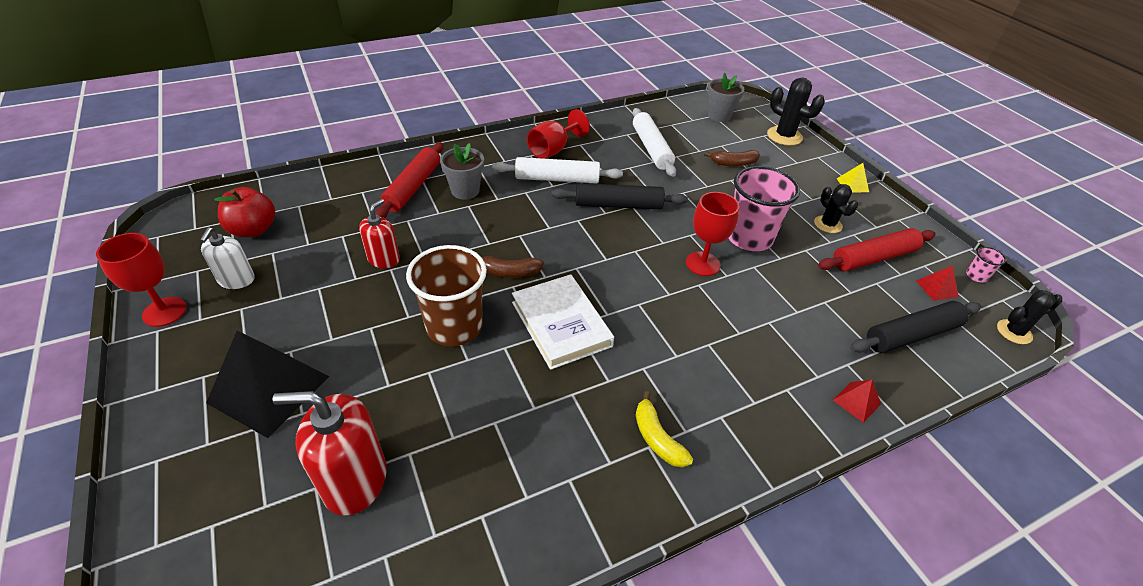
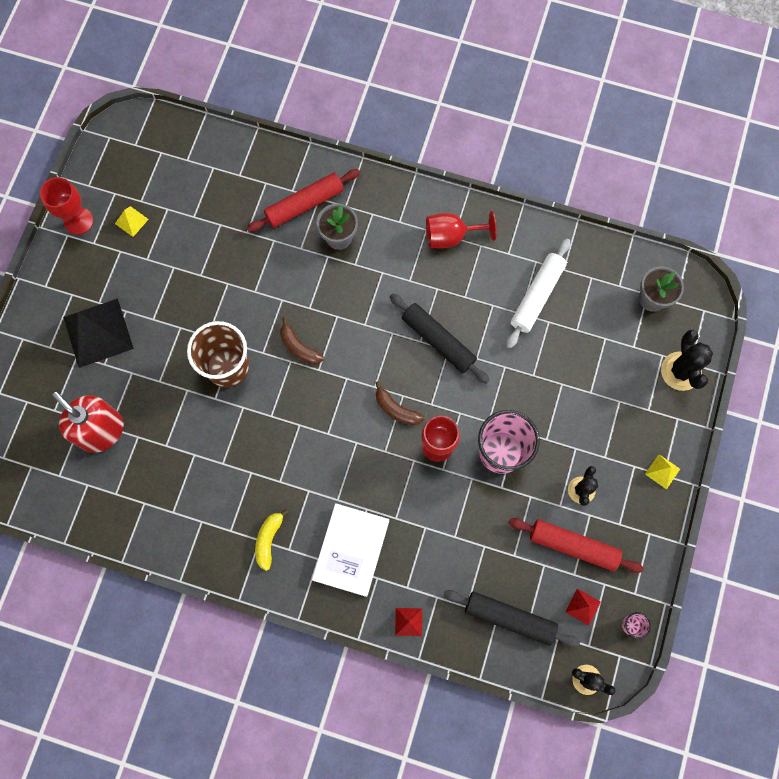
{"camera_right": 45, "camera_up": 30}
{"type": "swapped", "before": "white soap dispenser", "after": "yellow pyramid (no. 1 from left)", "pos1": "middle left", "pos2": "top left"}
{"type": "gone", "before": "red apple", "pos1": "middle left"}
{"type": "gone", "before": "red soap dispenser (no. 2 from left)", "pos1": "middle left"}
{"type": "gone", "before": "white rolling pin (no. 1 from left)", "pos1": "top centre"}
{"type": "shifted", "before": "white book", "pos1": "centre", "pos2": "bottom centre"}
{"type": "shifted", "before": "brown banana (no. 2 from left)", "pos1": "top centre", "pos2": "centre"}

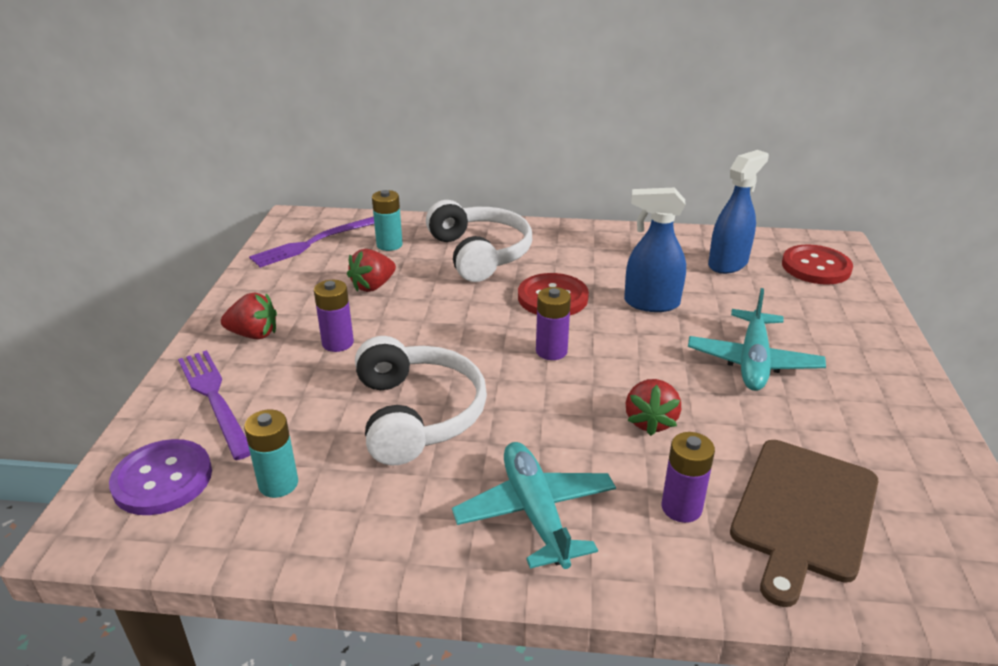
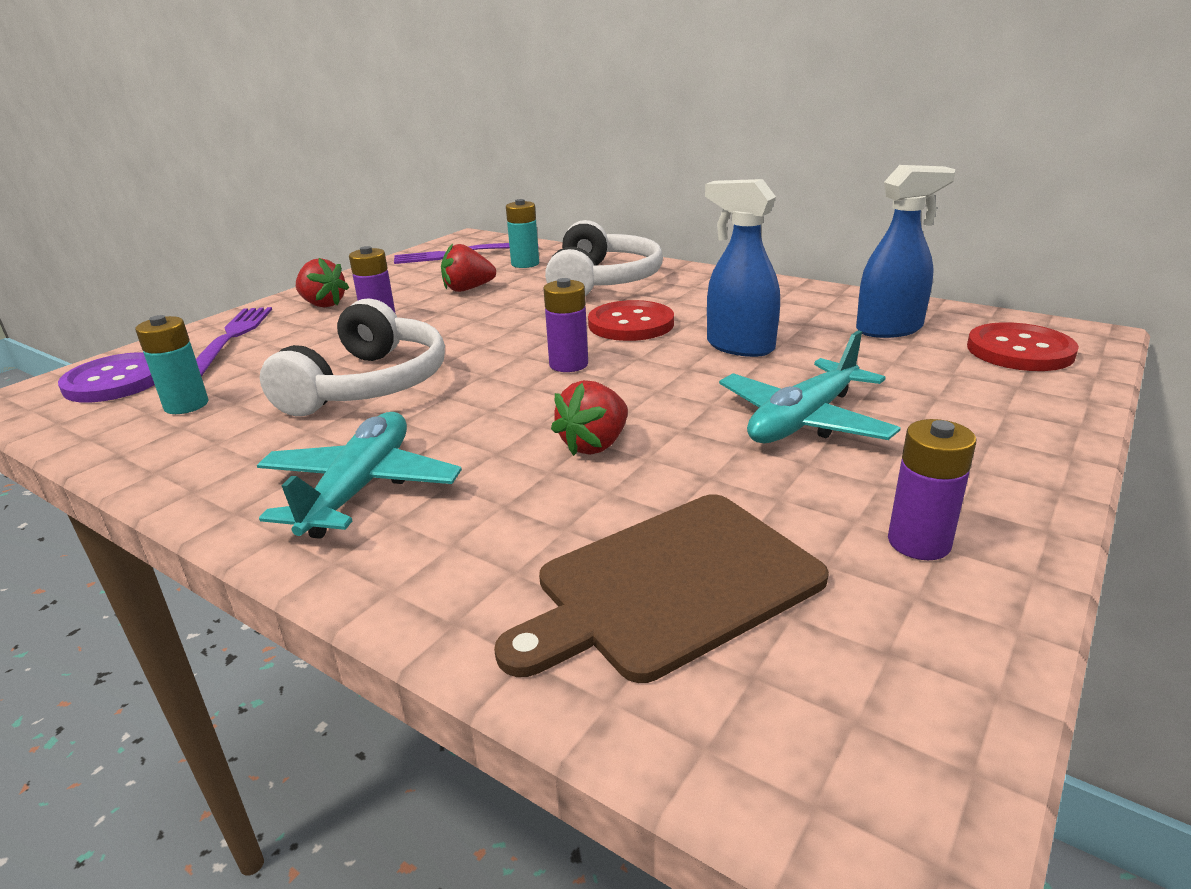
{"camera_right": 30, "camera_up": -5}
{"type": "shifted", "before": "purple battery (no. 3 from left)", "pos1": "bottom right", "pos2": "middle right"}

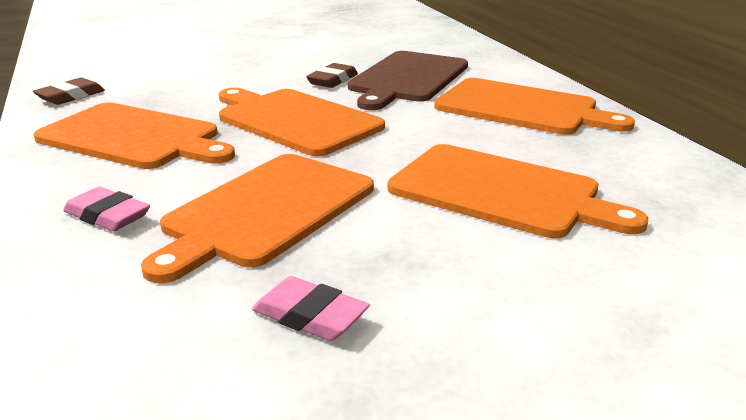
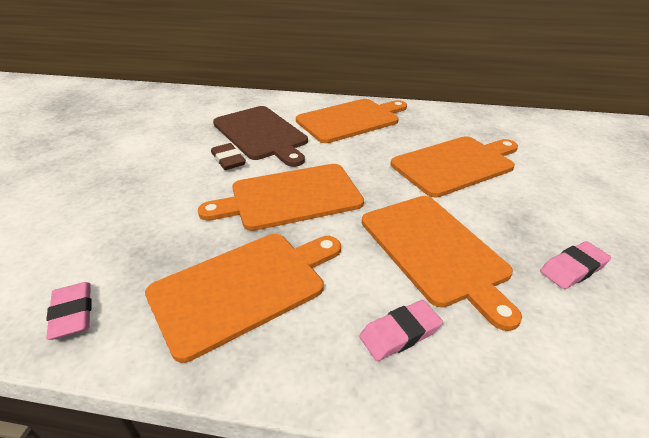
{"camera_right": -60, "camera_up": 10}
{"type": "repainted", "before": "brown eraser (no. 1 from left)", "after": "pink eraser (no. 1 from left)", "pos1": "top left", "pos2": "bottom left"}

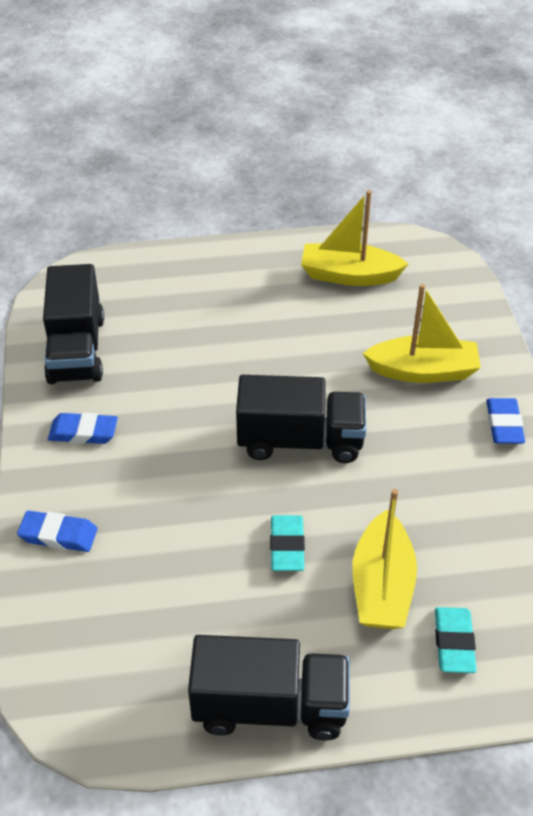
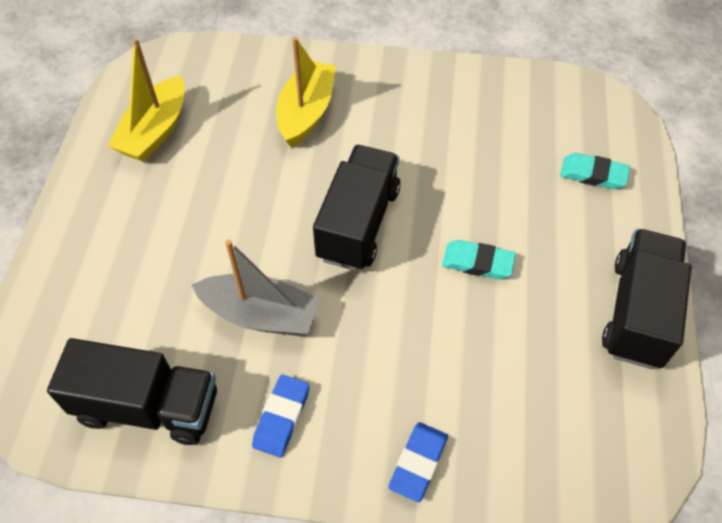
{"camera_right": -75, "camera_up": 10}
{"type": "gone", "before": "yellow boat (no. 2 from left)", "pos1": "bottom right"}
{"type": "gone", "before": "blue eraser (no. 3 from left)", "pos1": "middle right"}
{"type": "new", "after": "grey boat", "pos2": "centre"}

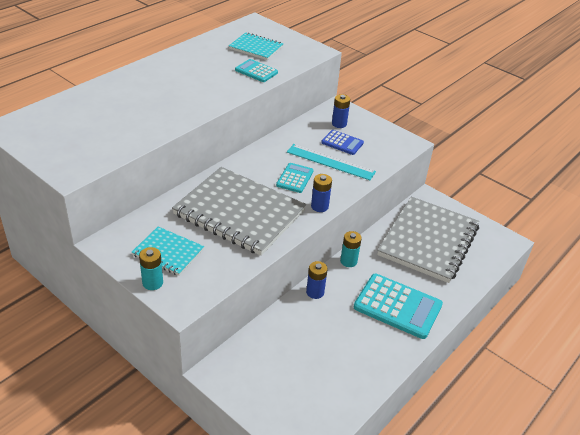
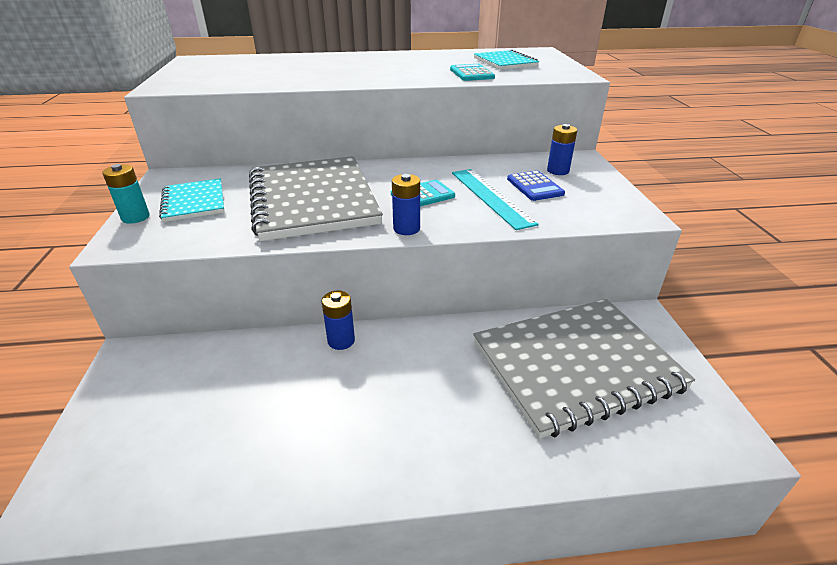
{"camera_right": 45, "camera_up": -5}
{"type": "gone", "before": "turquoise battery (no. 2 from left)", "pos1": "centre"}
{"type": "gone", "before": "turquoise calculator (no. 3 from left)", "pos1": "bottom right"}

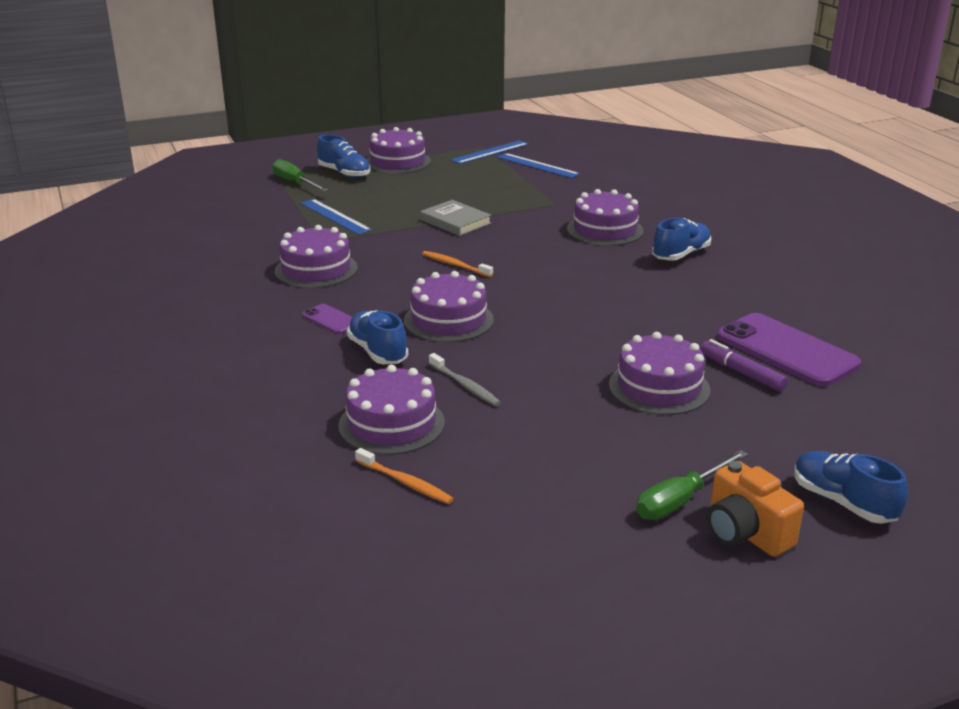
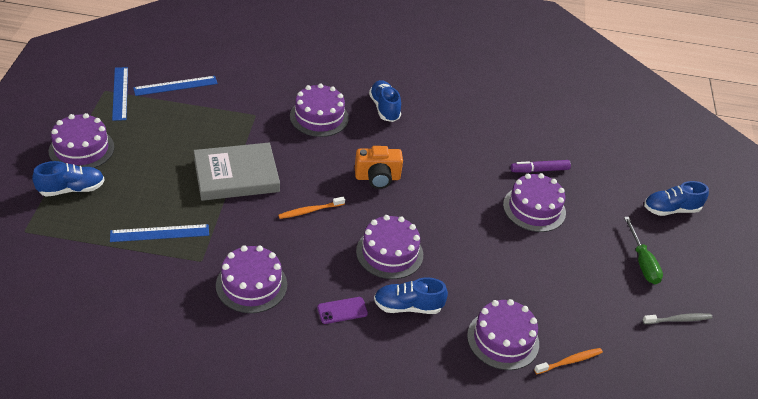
{"camera_right": -65, "camera_up": 15}
{"type": "gone", "before": "green screwdriver (no. 1 from left)", "pos1": "top left"}
{"type": "scaled", "before": "grey book", "pos1": "top centre", "pos2": "middle left", "scale": 1.59}
{"type": "shifted", "before": "grey toothbrush", "pos1": "centre", "pos2": "bottom right"}
{"type": "shifted", "before": "orange camera", "pos1": "bottom right", "pos2": "centre"}
{"type": "gone", "before": "purple phone (no. 2 from left)", "pos1": "middle right"}

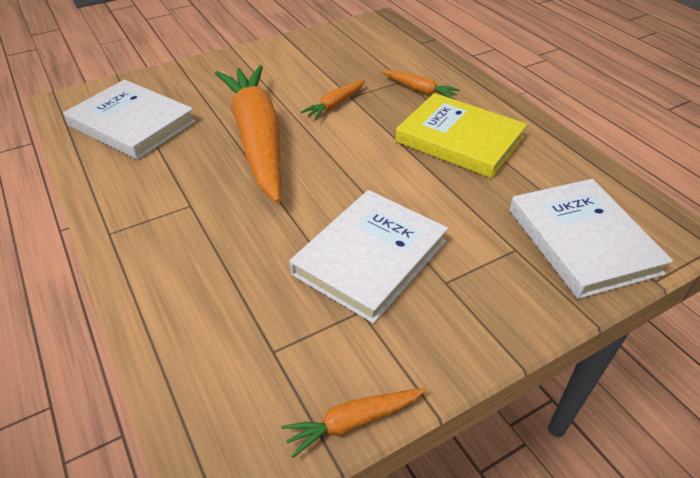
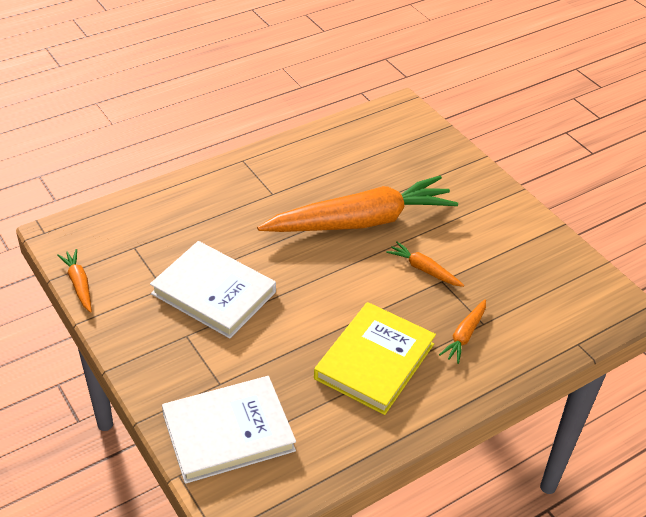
{"camera_right": 85, "camera_up": 0}
{"type": "gone", "before": "white book (no. 1 from left)", "pos1": "top left"}

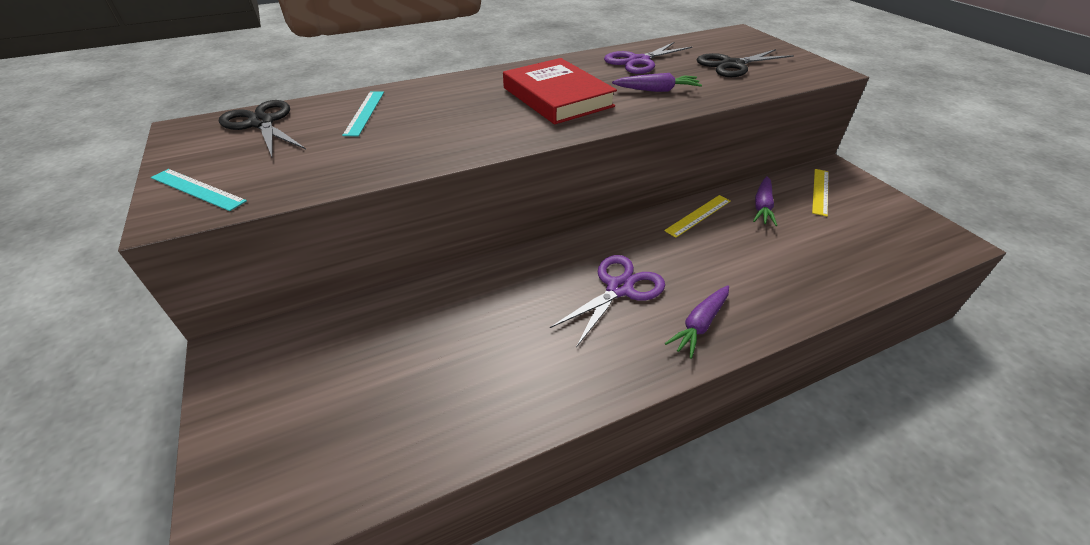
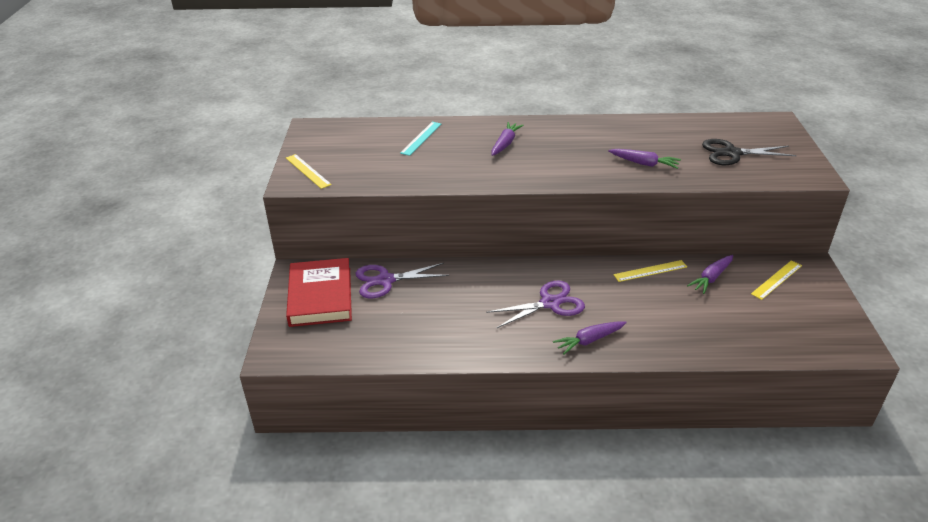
{"camera_right": 25, "camera_up": -5}
{"type": "repainted", "before": "turquoise ruler (no. 1 from left)", "after": "yellow ruler (no. 1 from left)", "pos1": "middle left", "pos2": "top left"}
{"type": "gone", "before": "black scissors (no. 1 from left)", "pos1": "top left"}
{"type": "shifted", "before": "red book", "pos1": "top centre", "pos2": "centre"}
{"type": "shifted", "before": "purple scissors (no. 2 from left in the first image)", "after": "purple scissors (no. 1 from left)", "pos1": "top centre", "pos2": "centre"}
{"type": "new", "after": "purple carrot (no. 1 from left)", "pos2": "top centre"}

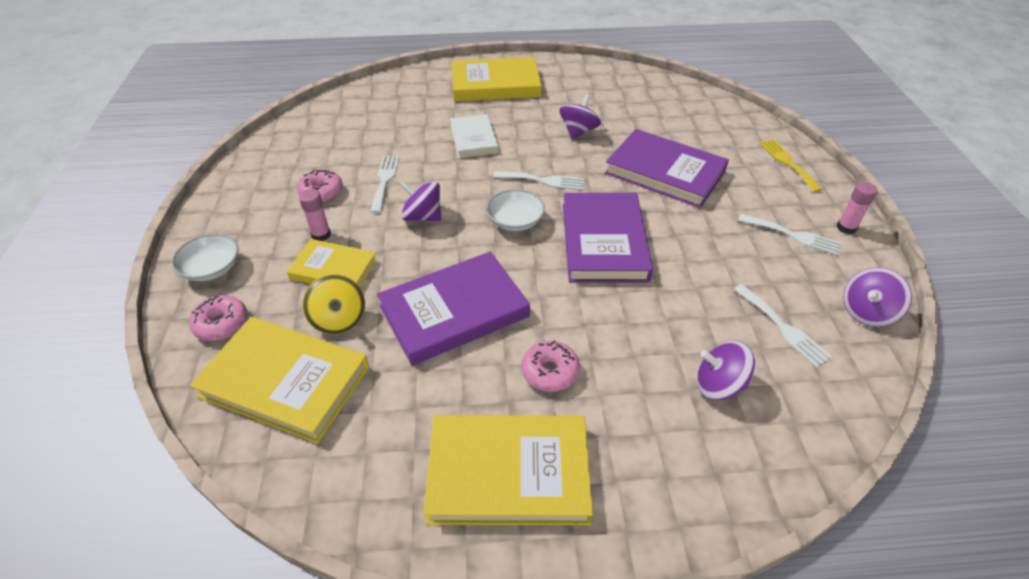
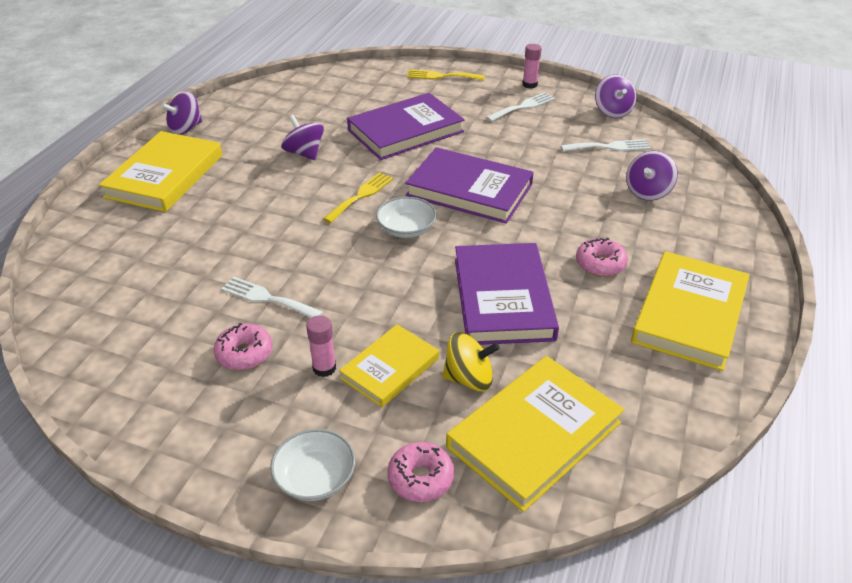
{"camera_right": -65, "camera_up": -5}
{"type": "shifted", "before": "purple spinning top (no. 1 from left)", "pos1": "centre", "pos2": "top left"}
{"type": "gone", "before": "white book", "pos1": "top centre"}
{"type": "repainted", "before": "white fork (no. 2 from left)", "after": "yellow fork (no. 1 from left)", "pos1": "top centre", "pos2": "centre"}

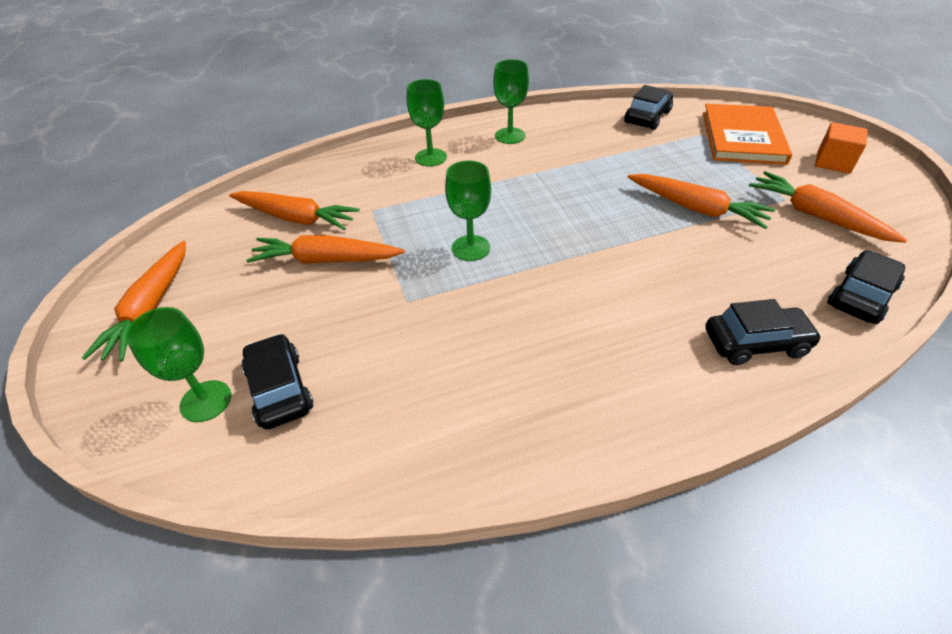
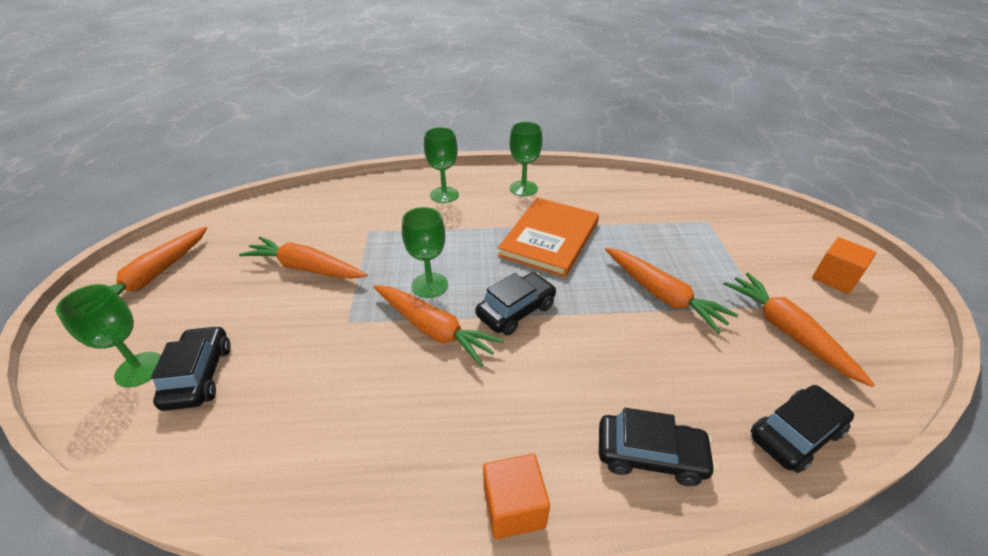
{"camera_right": 15, "camera_up": -5}
{"type": "shifted", "before": "orange carrot (no. 2 from left in the first image)", "after": "orange carrot (no. 3 from left)", "pos1": "top left", "pos2": "centre"}
{"type": "shifted", "before": "black car (no. 2 from left)", "pos1": "top right", "pos2": "centre"}
{"type": "shifted", "before": "orange book", "pos1": "top right", "pos2": "centre"}
{"type": "new", "after": "orange cube (no. 1 from left)", "pos2": "bottom centre"}

